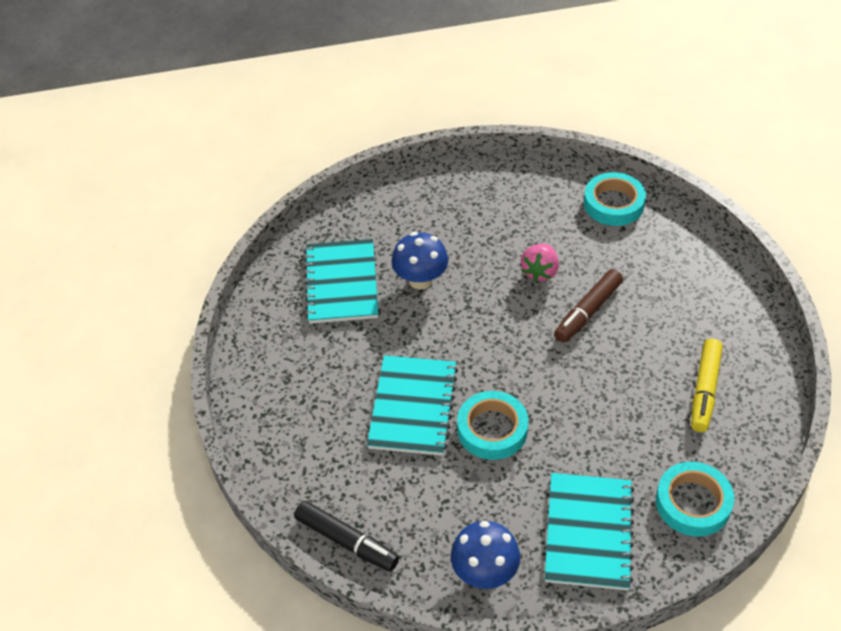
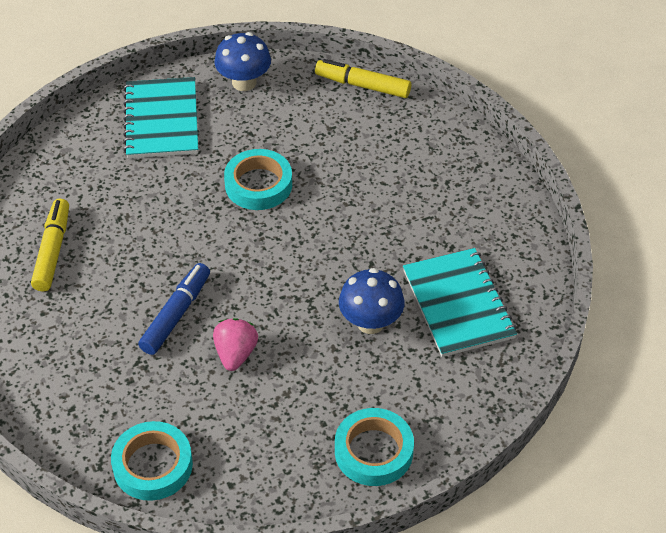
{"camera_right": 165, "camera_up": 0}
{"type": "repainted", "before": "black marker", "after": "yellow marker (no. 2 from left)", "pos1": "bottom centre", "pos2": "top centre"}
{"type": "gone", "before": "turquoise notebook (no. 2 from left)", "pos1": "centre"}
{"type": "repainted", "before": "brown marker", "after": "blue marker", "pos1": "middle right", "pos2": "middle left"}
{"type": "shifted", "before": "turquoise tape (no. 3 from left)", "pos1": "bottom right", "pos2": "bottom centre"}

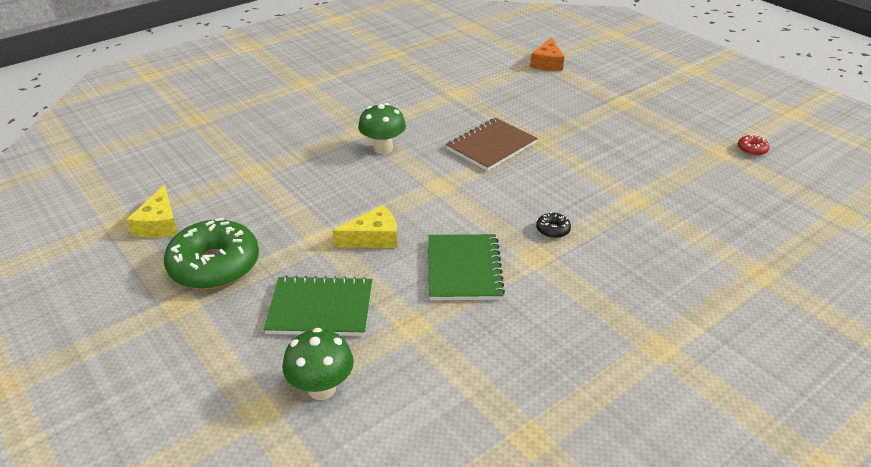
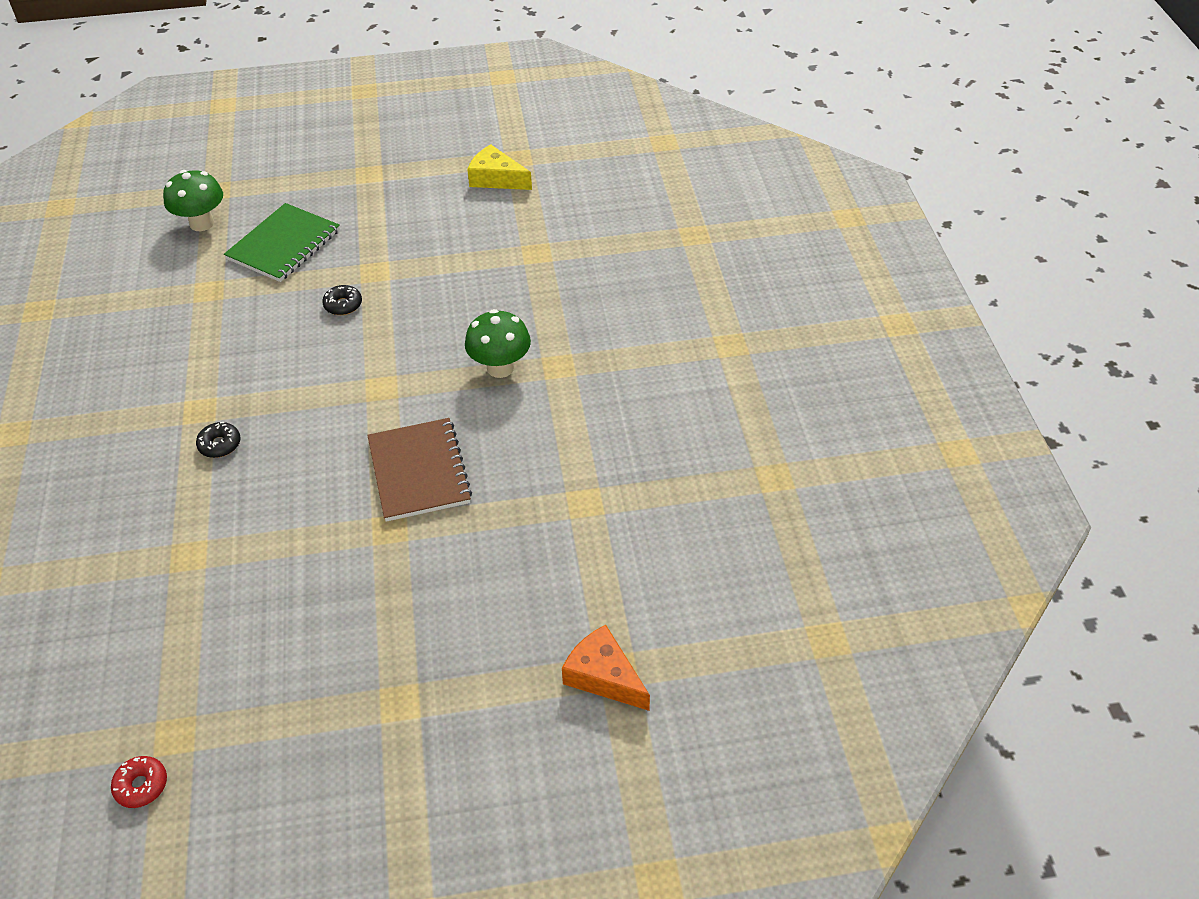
{"camera_right": 120, "camera_up": 10}
{"type": "gone", "before": "green donut", "pos1": "middle left"}
{"type": "swapped", "before": "yellow cheese (no. 2 from left)", "after": "black donut (no. 2 from left)", "pos1": "centre", "pos2": "middle left"}
{"type": "gone", "before": "green notebook (no. 2 from left)", "pos1": "centre"}

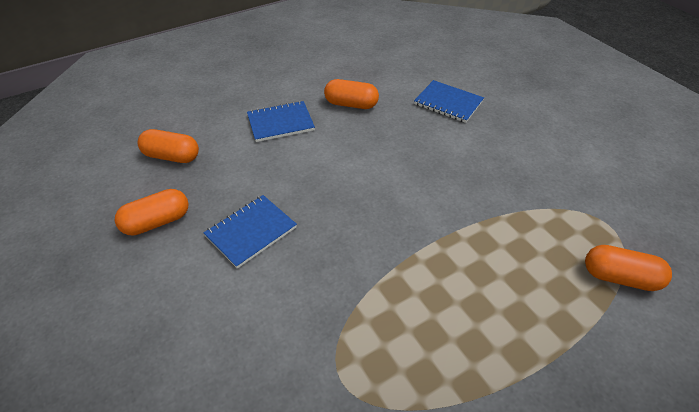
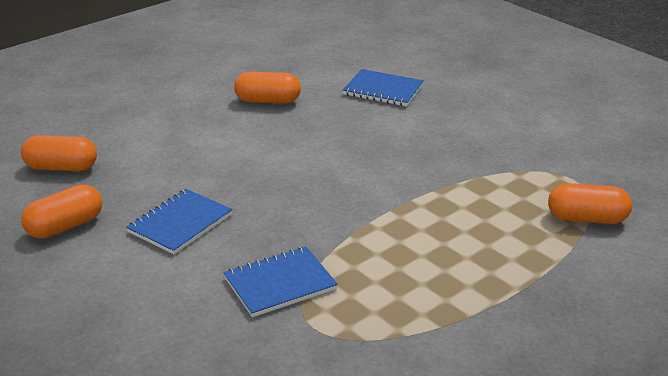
{"camera_right": -10, "camera_up": -15}
{"type": "shifted", "before": "blue notebook (no. 2 from left)", "pos1": "top centre", "pos2": "bottom centre"}

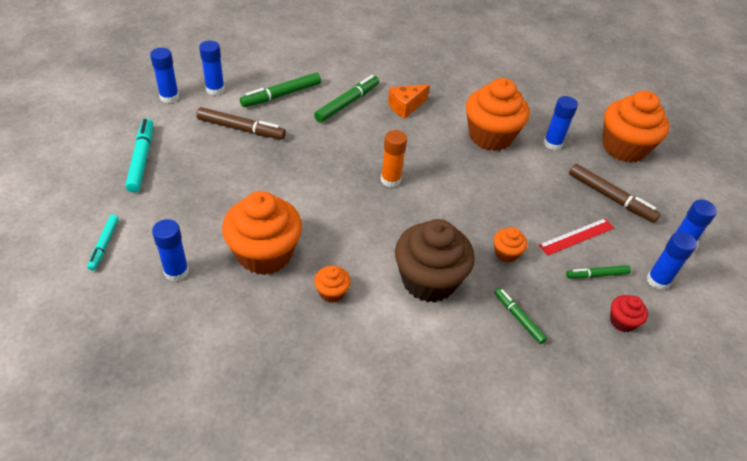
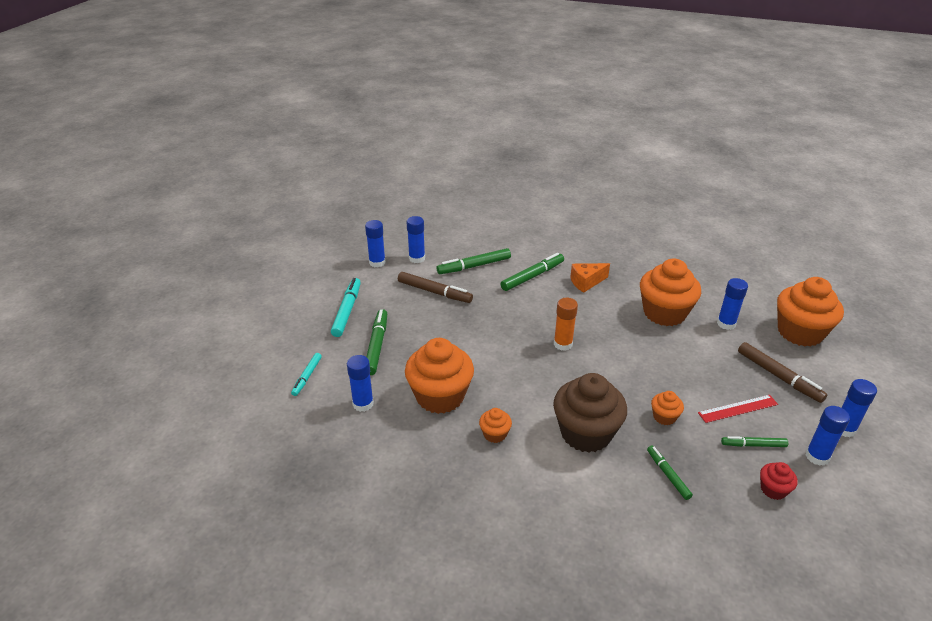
{"camera_right": 15, "camera_up": -10}
{"type": "new", "after": "green marker (no. 1 from left)", "pos2": "centre"}

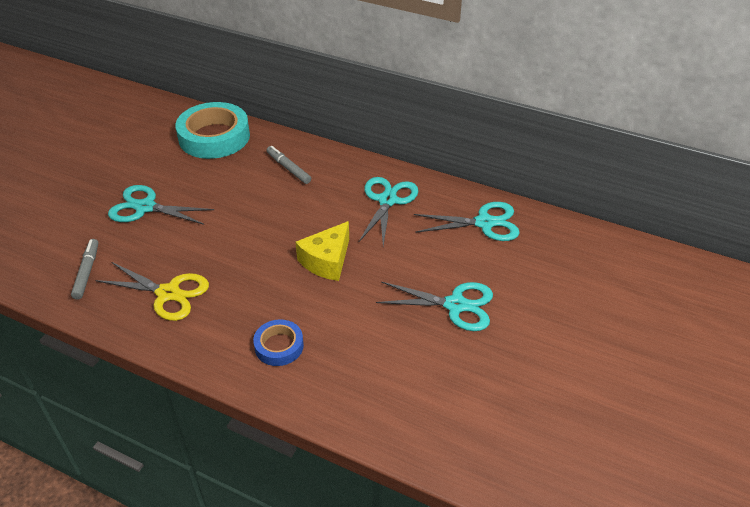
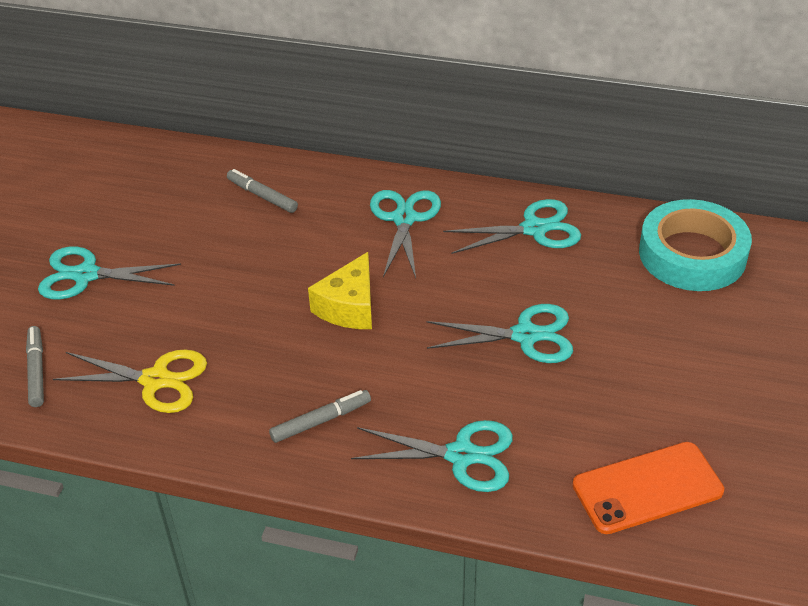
{"camera_right": -10, "camera_up": 0}
{"type": "shifted", "before": "turquoise tape", "pos1": "top left", "pos2": "middle right"}
{"type": "swapped", "before": "blue tape", "after": "grey marker (no. 3 from left)", "pos1": "bottom centre", "pos2": "bottom centre"}
{"type": "new", "after": "turquoise scissors (no. 3 from left)", "pos2": "bottom centre"}
{"type": "new", "after": "orange phone", "pos2": "bottom right"}

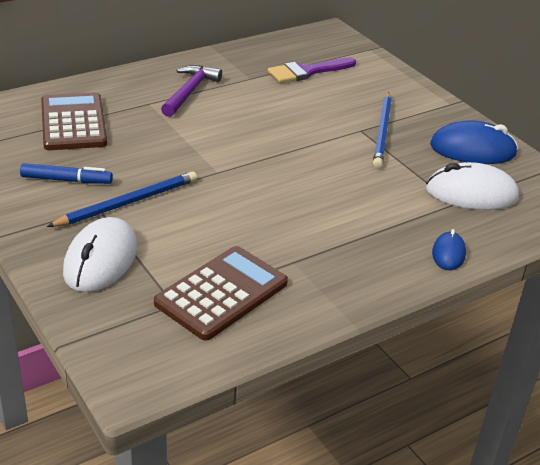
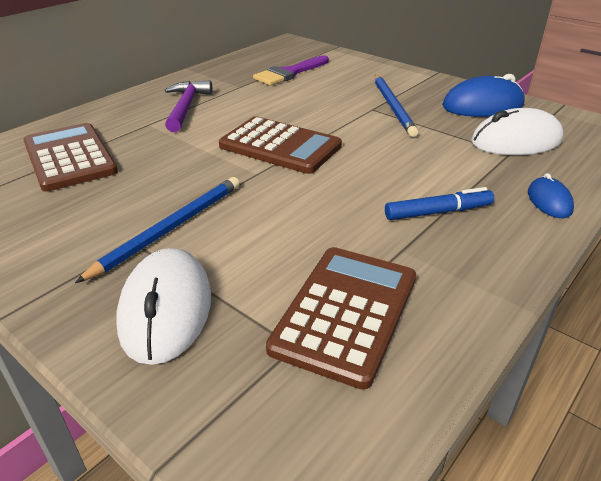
{"camera_right": -15, "camera_up": 0}
{"type": "shifted", "before": "blue marker", "pos1": "middle left", "pos2": "middle right"}
{"type": "new", "after": "brown calculator (no. 2 from left)", "pos2": "top centre"}

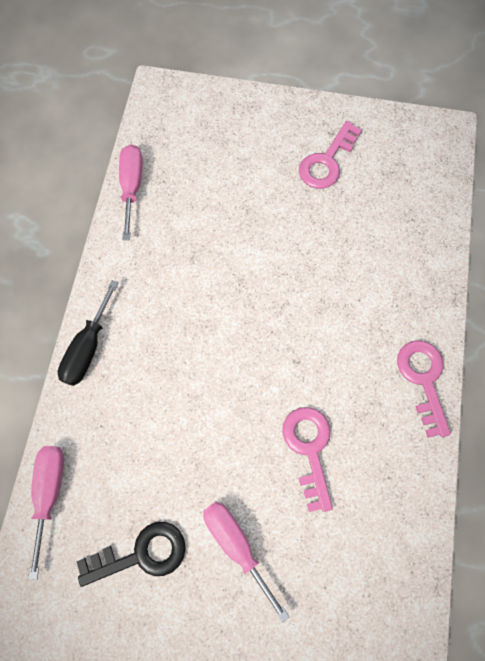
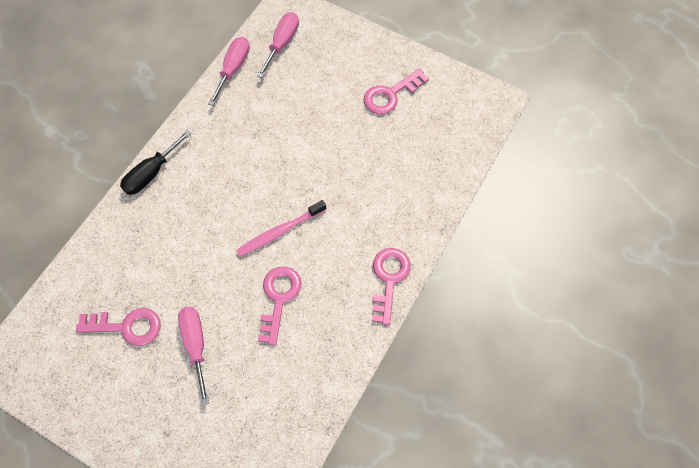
{"camera_right": 20, "camera_up": -5}
{"type": "shifted", "before": "pink screwdriver (no. 1 from left in the first image)", "after": "pink screwdriver (no. 3 from left)", "pos1": "bottom left", "pos2": "top centre"}
{"type": "repainted", "before": "black key", "after": "pink key (no. 1 from left)", "pos1": "bottom left", "pos2": "bottom left"}
{"type": "new", "after": "pink toothbrush", "pos2": "centre"}

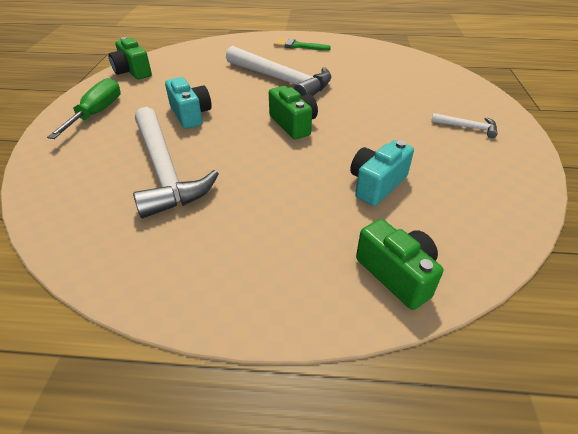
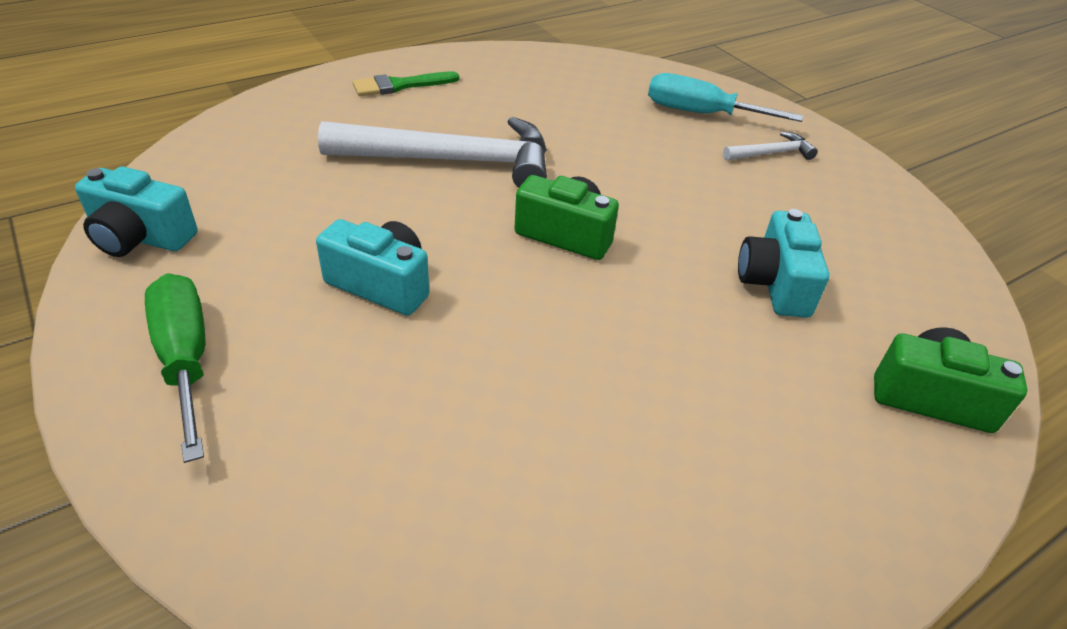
{"camera_right": -40, "camera_up": 0}
{"type": "repainted", "before": "green camera (no. 1 from left)", "after": "turquoise camera (no. 1 from left)", "pos1": "top left", "pos2": "middle left"}
{"type": "gone", "before": "white hammer (no. 1 from left)", "pos1": "middle left"}
{"type": "new", "after": "turquoise screwdriver", "pos2": "top right"}

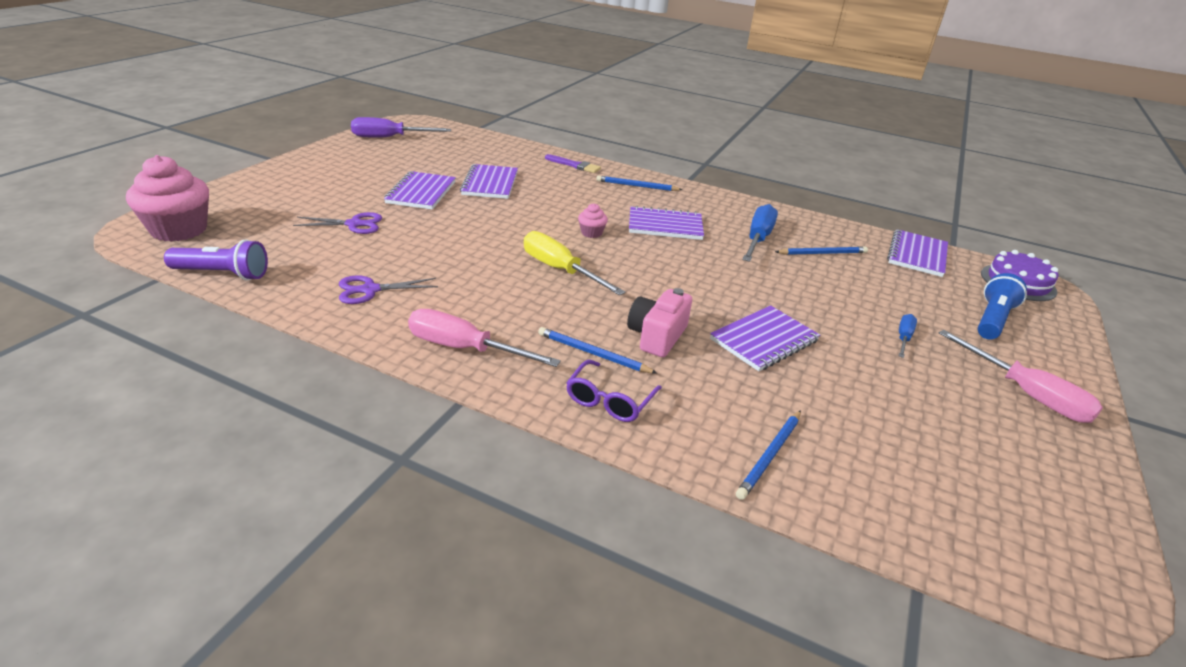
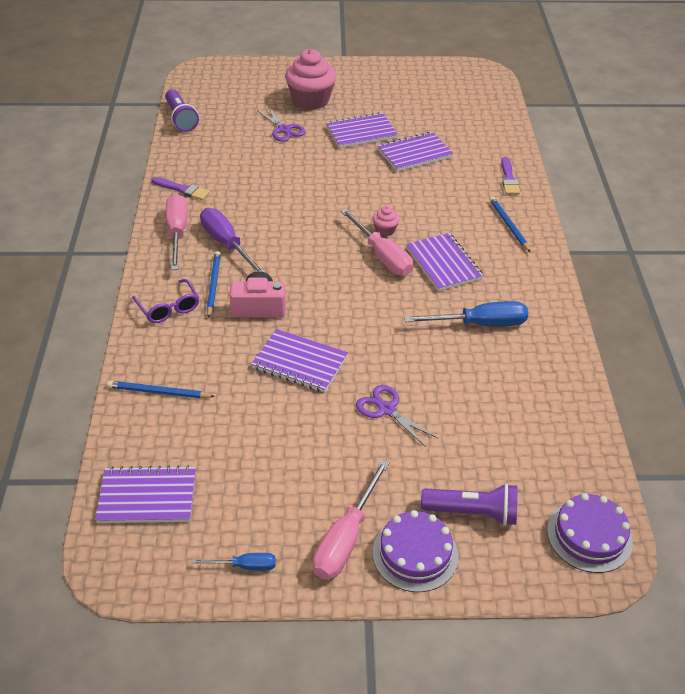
{"camera_right": 65, "camera_up": 10}
{"type": "shifted", "before": "pink cupcake (no. 1 from left)", "pos1": "top left", "pos2": "top centre"}
{"type": "shifted", "before": "purple scissors (no. 2 from left)", "pos1": "middle left", "pos2": "centre"}
{"type": "shifted", "before": "purple screwdriver", "pos1": "top centre", "pos2": "centre"}
{"type": "gone", "before": "yellow screwdriver", "pos1": "centre"}
{"type": "rotated", "before": "purple glasses", "pos1": "centre", "pos2": "middle left", "turn": -120}
{"type": "gone", "before": "blue pencil (no. 4 from left)", "pos1": "middle right"}
{"type": "shifted", "before": "purple notebook (no. 5 from left in the first image)", "after": "purple notebook (no. 1 from left)", "pos1": "middle right", "pos2": "bottom left"}
{"type": "shifted", "before": "blue screwdriver (no. 2 from left in the first image)", "after": "blue screwdriver (no. 1 from left)", "pos1": "middle right", "pos2": "bottom centre"}
{"type": "repainted", "before": "blue flashlight", "after": "purple flashlight (no. 2 from left)", "pos1": "middle right", "pos2": "bottom right"}
{"type": "new", "after": "purple brush (no. 1 from left)", "pos2": "top left"}
{"type": "new", "after": "pink screwdriver (no. 3 from left)", "pos2": "centre"}
{"type": "new", "after": "purple cake (no. 1 from left)", "pos2": "bottom centre"}

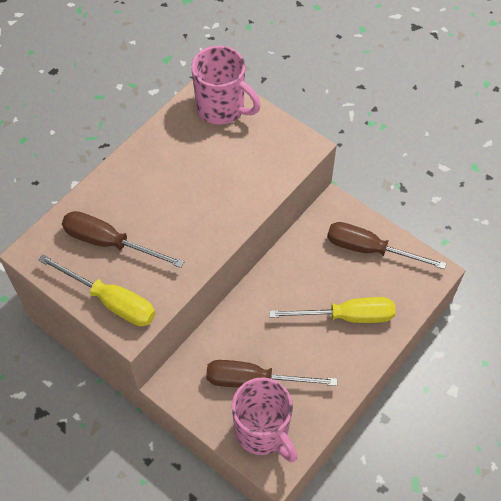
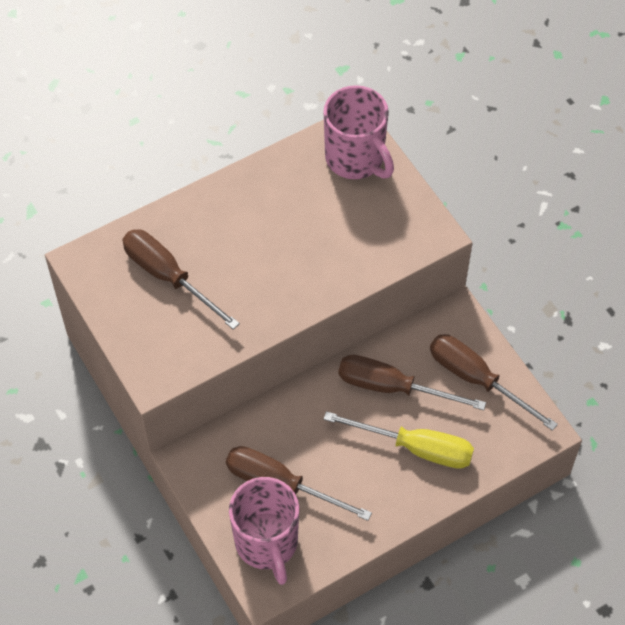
{"camera_right": 20, "camera_up": 0}
{"type": "gone", "before": "yellow screwdriver (no. 1 from left)", "pos1": "middle left"}
{"type": "new", "after": "brown screwdriver (no. 3 from left)", "pos2": "centre"}

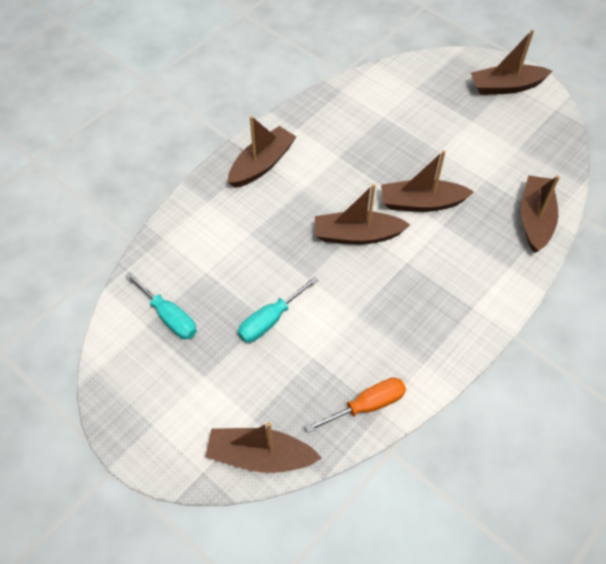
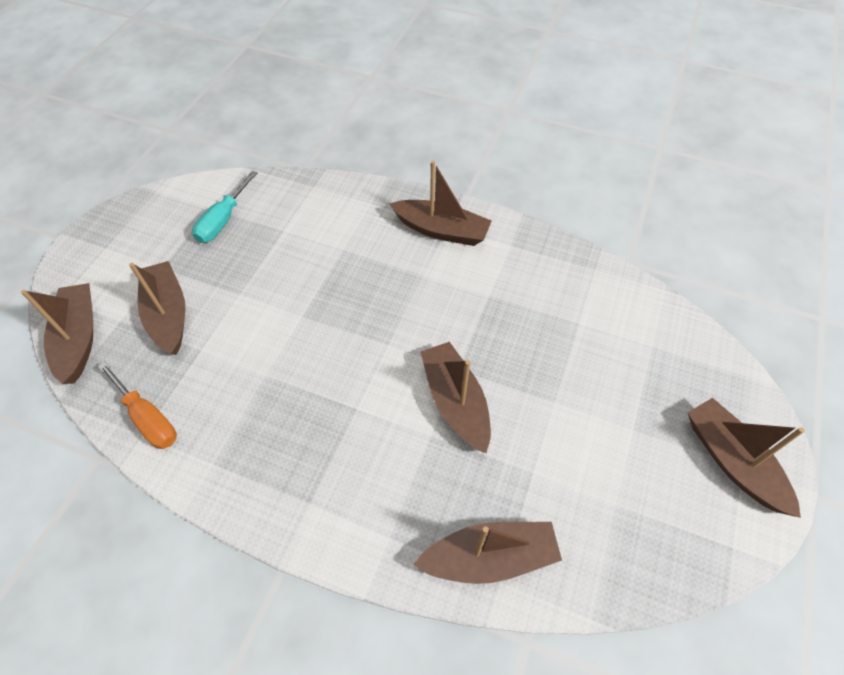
{"camera_right": 70, "camera_up": 0}
{"type": "gone", "before": "turquoise screwdriver (no. 2 from left)", "pos1": "centre"}
{"type": "shifted", "before": "brown boat (no. 3 from left in the first image)", "after": "brown boat (no. 2 from left)", "pos1": "centre", "pos2": "middle left"}

